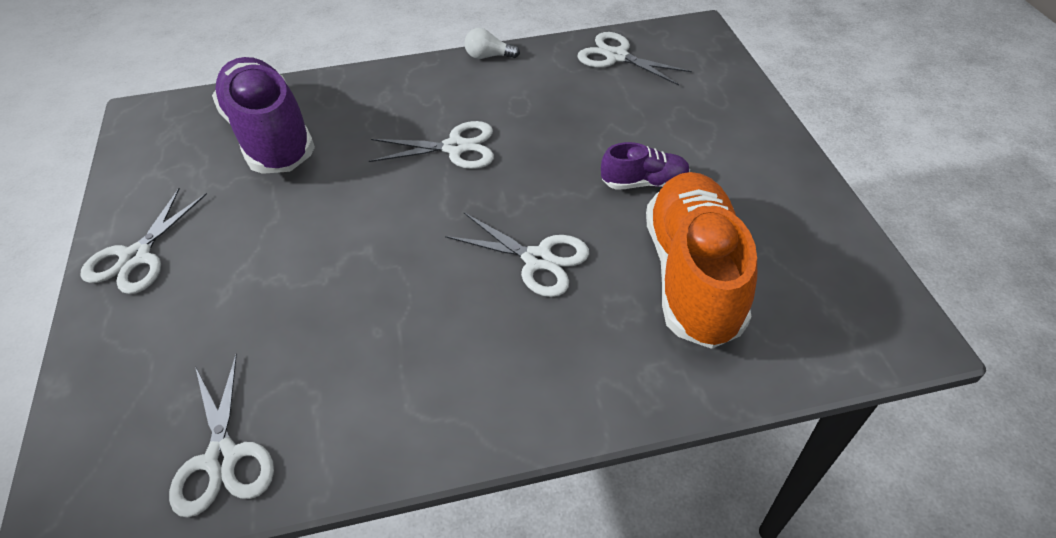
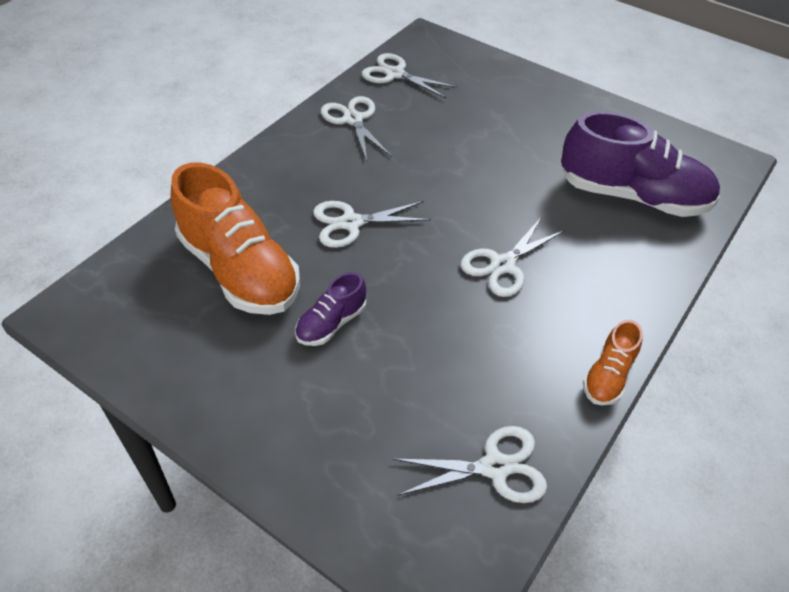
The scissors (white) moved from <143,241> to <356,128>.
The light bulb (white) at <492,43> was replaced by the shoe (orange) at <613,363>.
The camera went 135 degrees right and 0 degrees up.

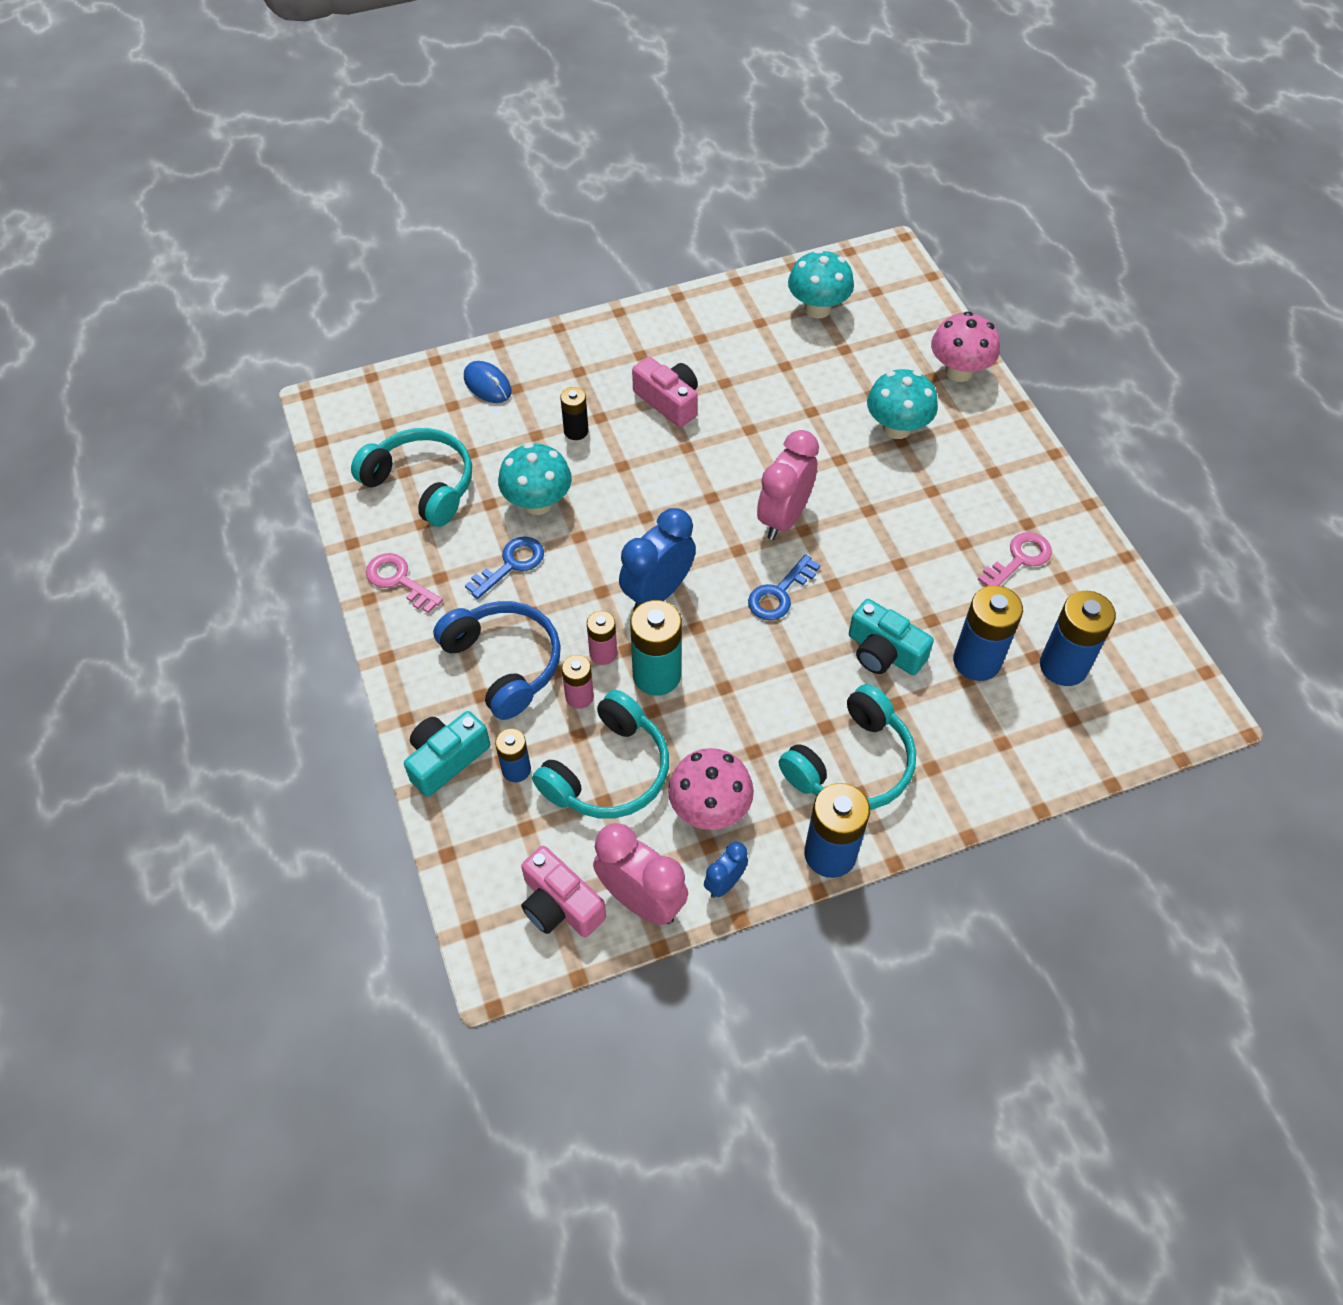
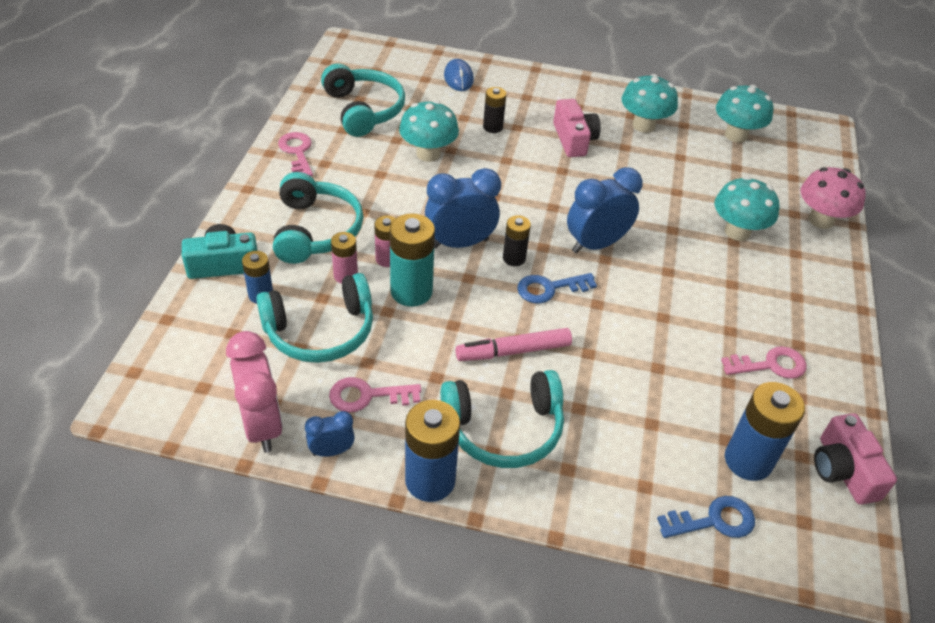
The headphones (blue) at <497,660> became the headphones (turquoise) at <318,218>.
The key (blue) moved from <504,568> to <706,517>.
The camera (pink) moved from <563,891> to <855,459>.
The mushroom (pink) at <711,789> was replaced by the key (pink) at <375,395>.
The clock (pink) at <788,485> became the clock (blue) at <605,210>.
The camera (turquoise) at <891,637> disappeared.
The battery (blue) at <988,633> disappeared.
The marker (pink) at <514,344> appeared.
The battery (black) at <517,240> appeared.
The mushroom (turquoise) at <650,103> appeared.
The camera went 30 degrees right and 10 degrees down.

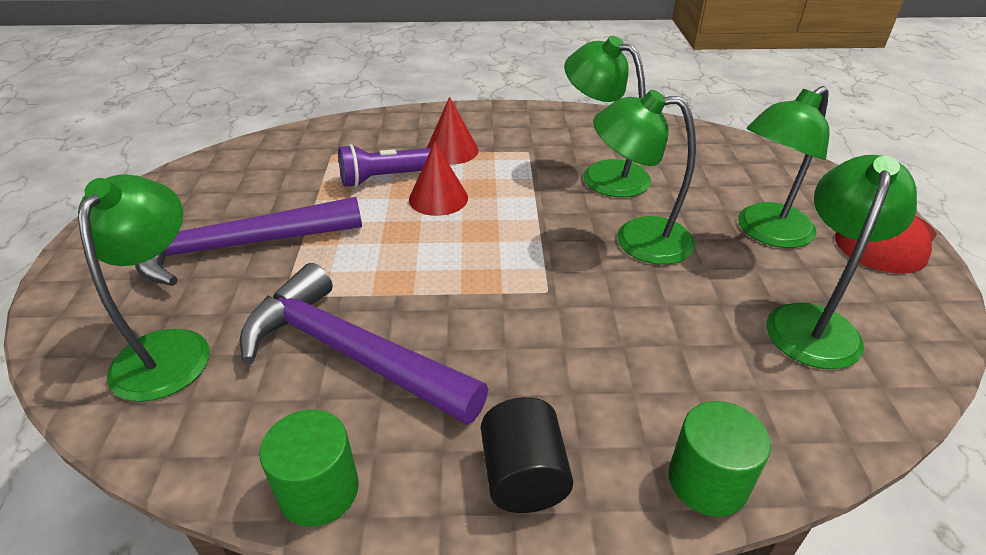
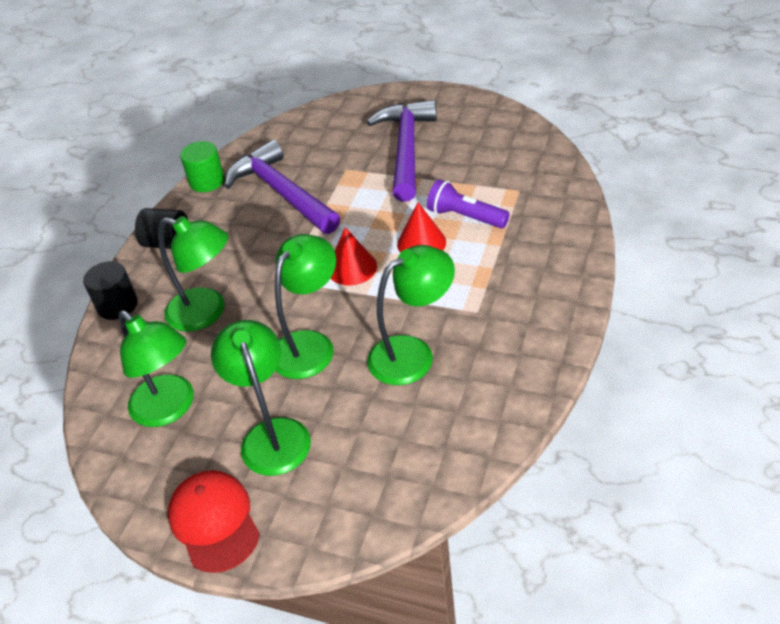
The lamp (green) moved from <144,288> to <193,274>.
The hammer (purple) at <363,344> turned 90 degrees counterclockwise.
The flashlight (purple) at <384,165> turned 60 degrees counterclockwise.
The cone (red) moved from <453,130> to <354,256>.
The cylinder (green) at <720,459> became the cylinder (black) at <110,290>.
The camera went 115 degrees right and 5 degrees up.

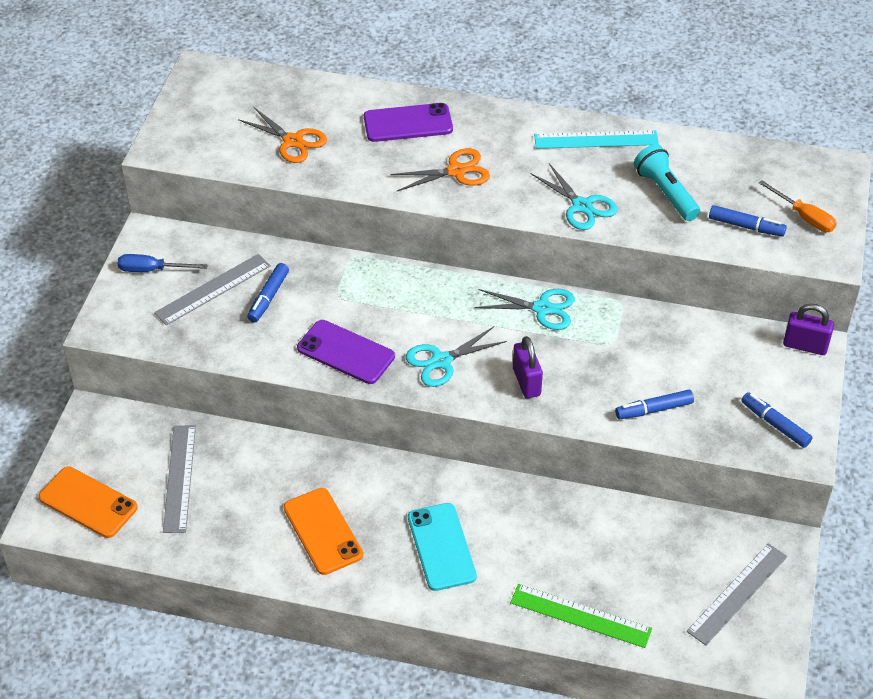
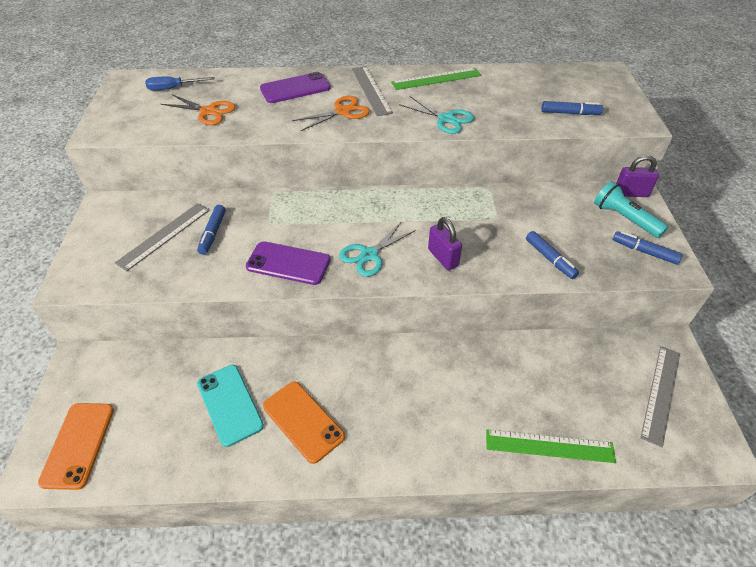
The phone (orange) at <88,502> turned 75 degrees clockwise.
The screwdriver (blue) moved from <162,263> to <180,83>.
The ruler (grey) moved from <179,479> to <372,91>.
The phone (turquoise) moved from <442,547> to <230,406>.
The scissors (turquoise) at <524,309> disappeared.
The ruler (turquoise) at <596,139> became the ruler (green) at <436,79>.
The marker (blue) at <654,404> turned 90 degrees counterclockwise.
The flashlight (turquoise) moved from <667,182> to <631,209>.
The screwdriver (orange) at <798,206> disappeared.
The camera went 15 degrees left and 0 degrees up.

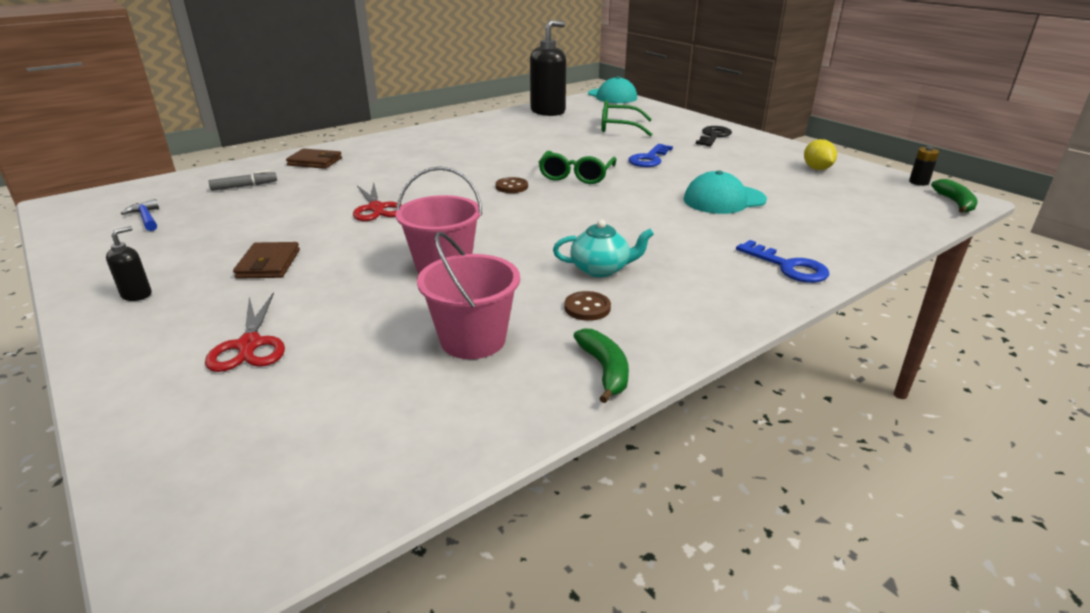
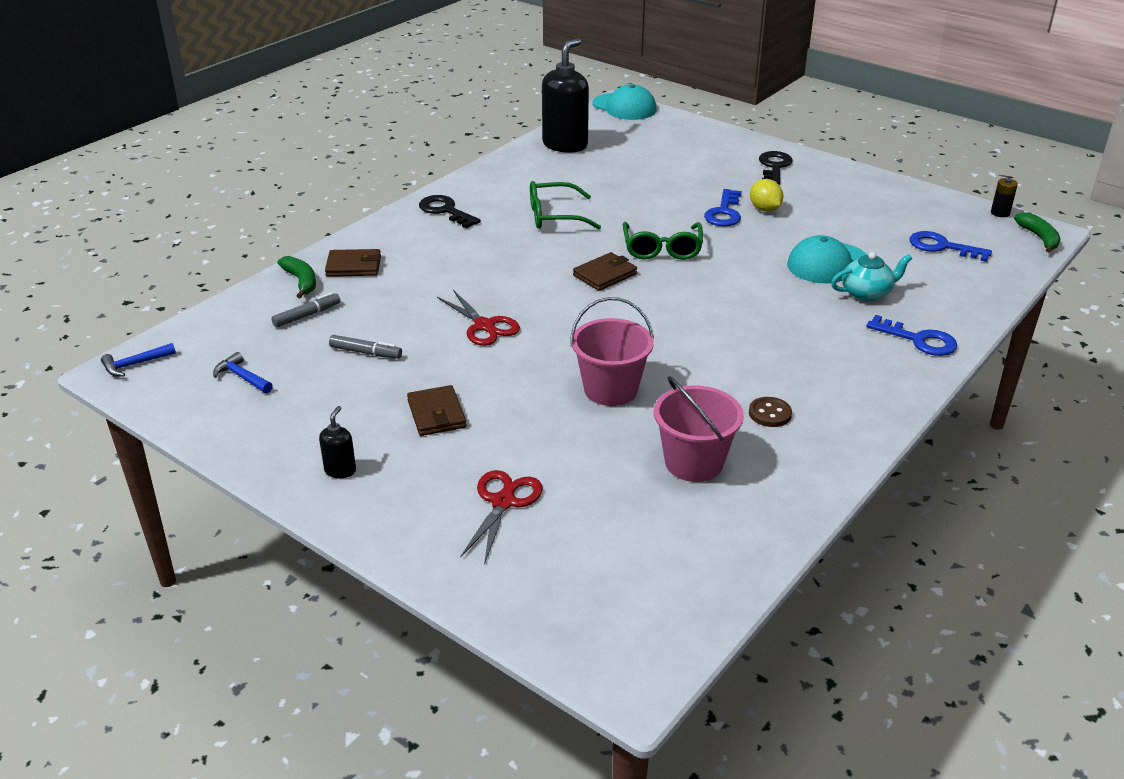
The scissors (red) at <245,332> turned 135 degrees counterclockwise.
The button (brown) at <512,185> was replaced by the wallet (brown) at <605,271>.
The teapot (turquoise) moved from <603,248> to <871,276>.
The banana (green) moved from <601,365> to <297,277>.
The glasses (green) moved from <626,118> to <565,205>.
The lemon (yellow) moved from <820,154> to <766,195>.
The hammer (blue) at <138,360> appeared.
The marker (grey) at <365,347> appeared.
The key (black) at <450,211> appeared.
The key (blue) at <951,246> appeared.
The camera went 15 degrees left and 5 degrees up.

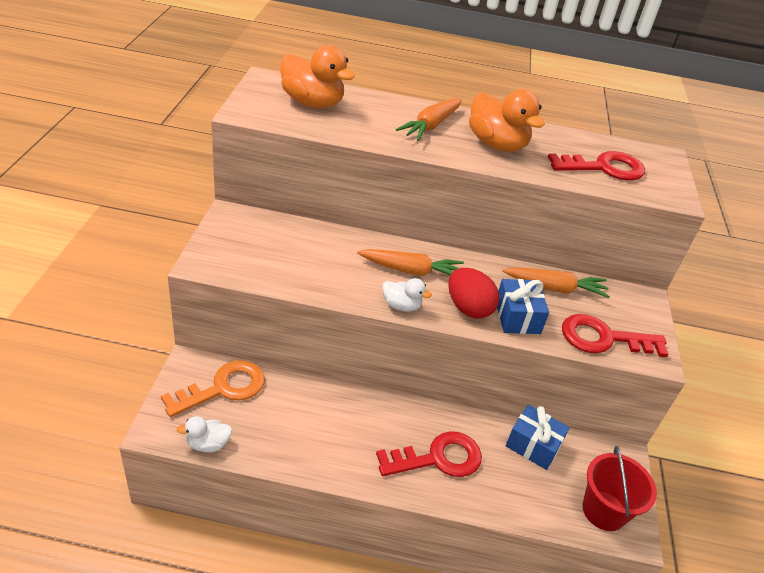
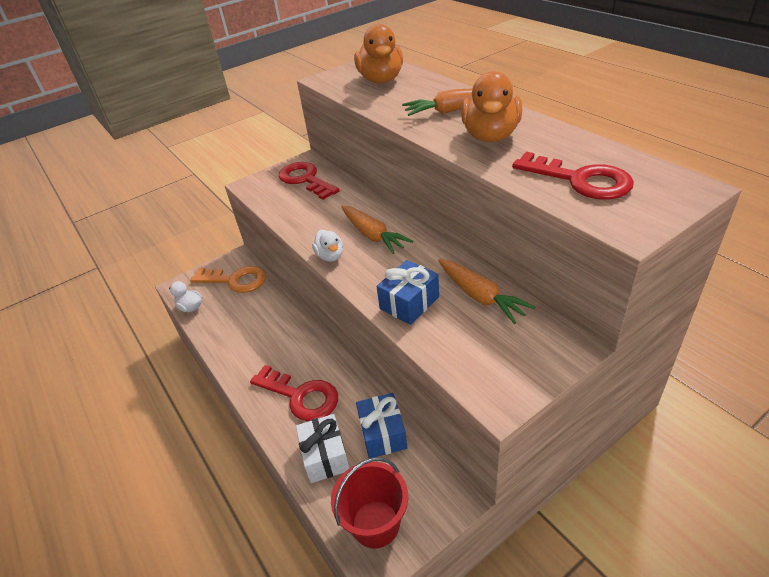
The egg (red) at <473,293> disappeared.
The key (red) moved from <615,335> to <309,181>.
The gift (white) at <322,448> appeared.
The camera went 55 degrees right and 0 degrees up.

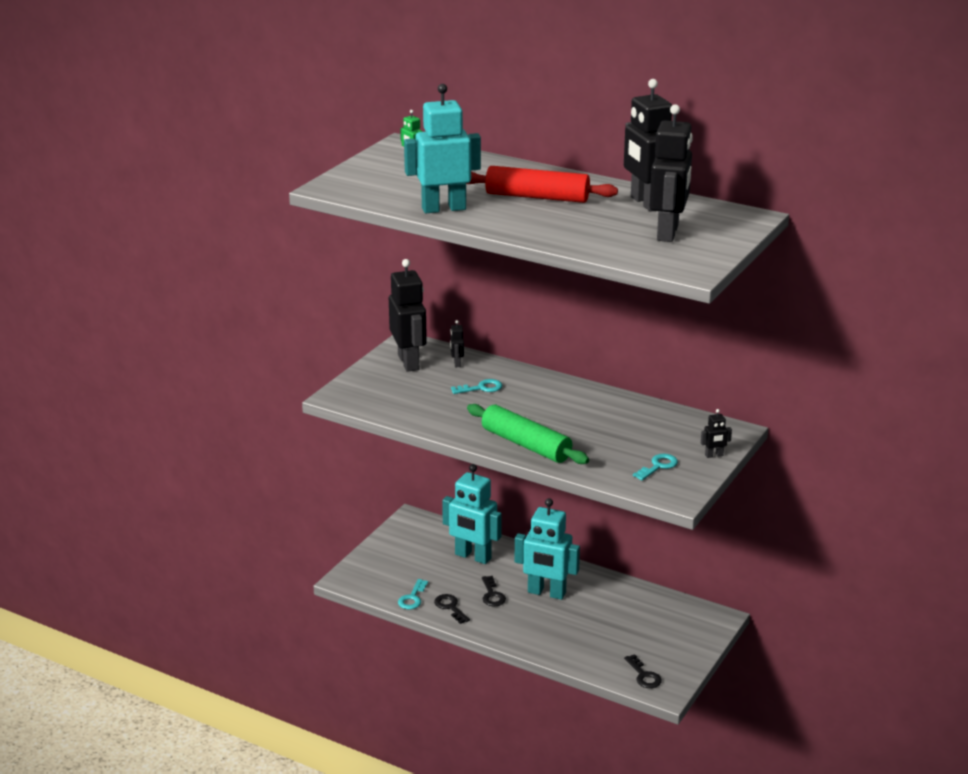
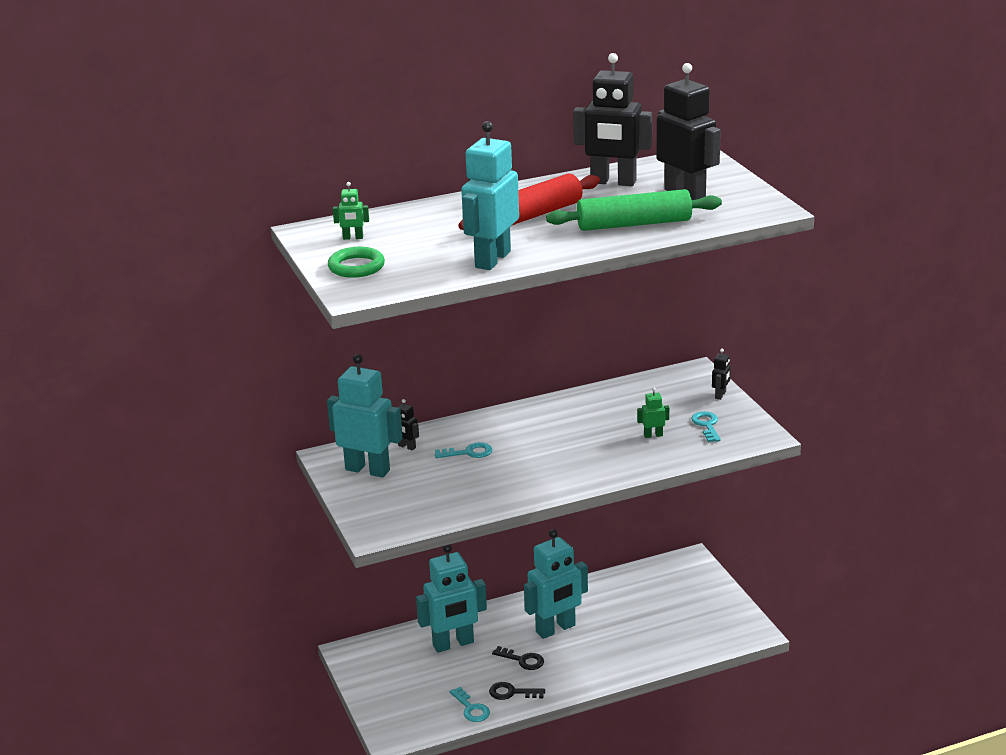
The robot (black) at <408,315> became the robot (turquoise) at <365,416>.
The key (turquoise) at <477,386> turned 60 degrees clockwise.
The rolling pin (green) moved from <528,434> to <634,210>.
The key (black) at <643,671> disappeared.
The ring (green) at <356,262> appeared.
The robot (green) at <653,413> appeared.
The camera went 50 degrees left and 0 degrees up.

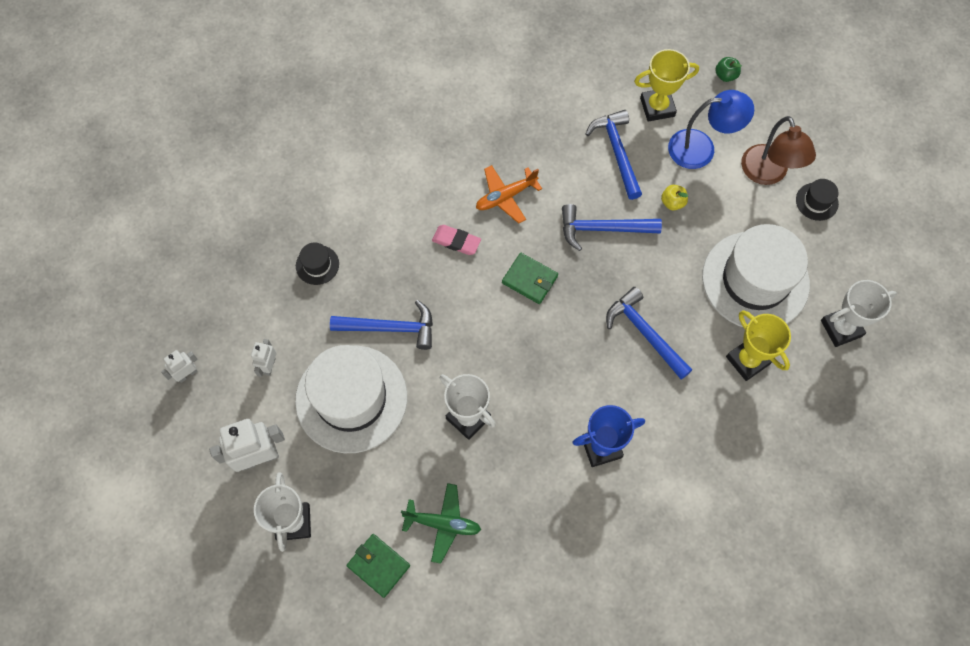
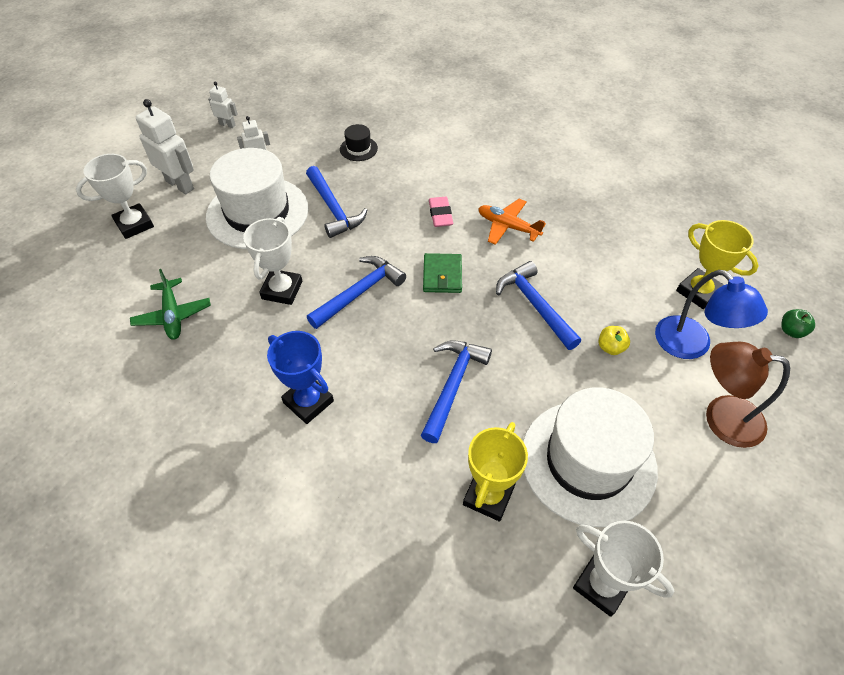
The wallet (green) at <378,566> disappeared.
The hammer (blue) moved from <614,155> to <356,292>.
The lamp (brown) at <778,150> turned 60 degrees clockwise.
The hat (black) at <817,200> disappeared.
The camera went 60 degrees right and 15 degrees down.

